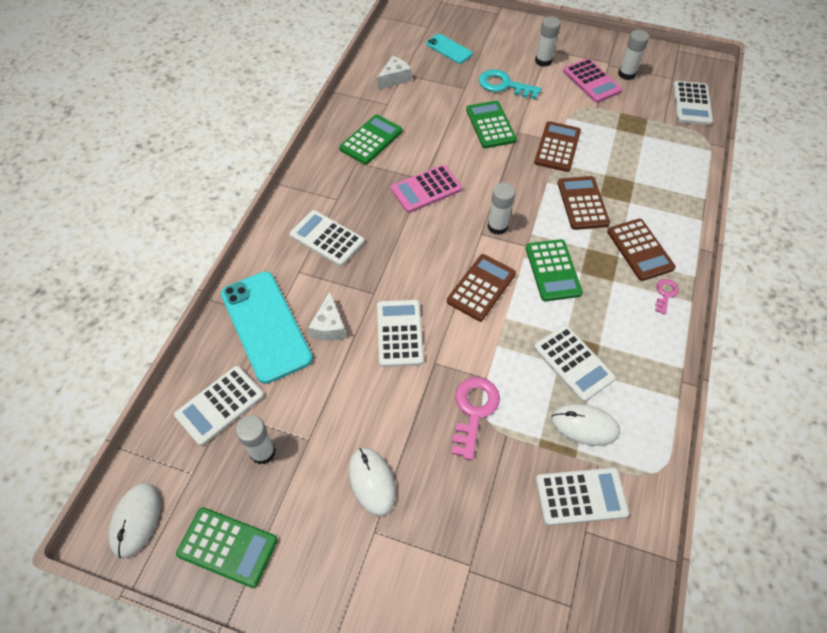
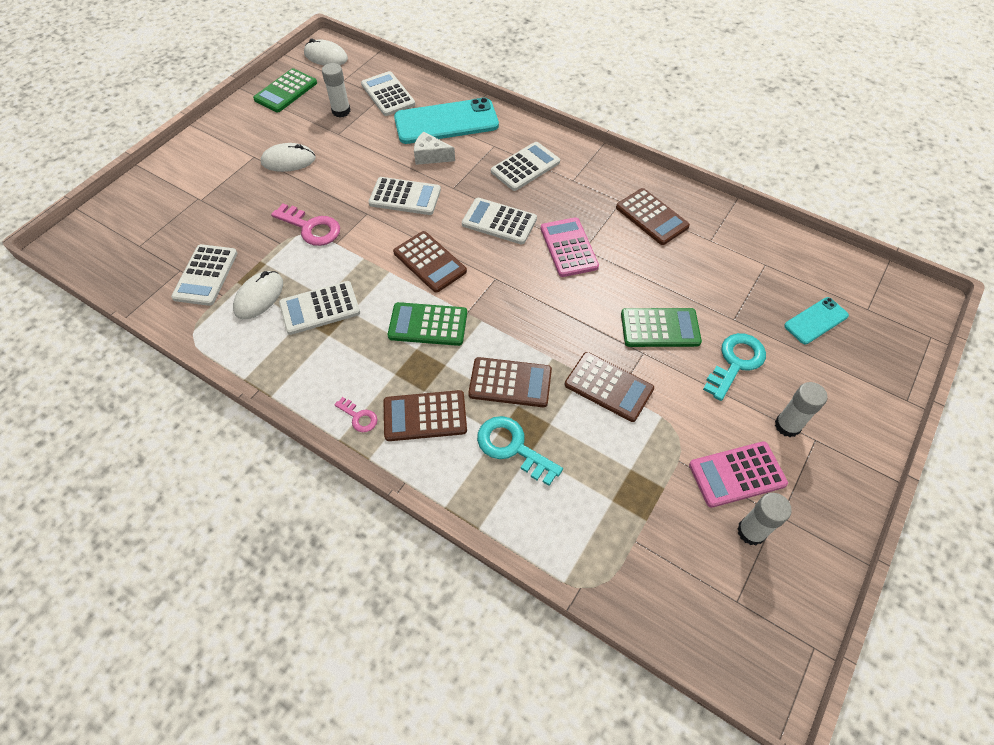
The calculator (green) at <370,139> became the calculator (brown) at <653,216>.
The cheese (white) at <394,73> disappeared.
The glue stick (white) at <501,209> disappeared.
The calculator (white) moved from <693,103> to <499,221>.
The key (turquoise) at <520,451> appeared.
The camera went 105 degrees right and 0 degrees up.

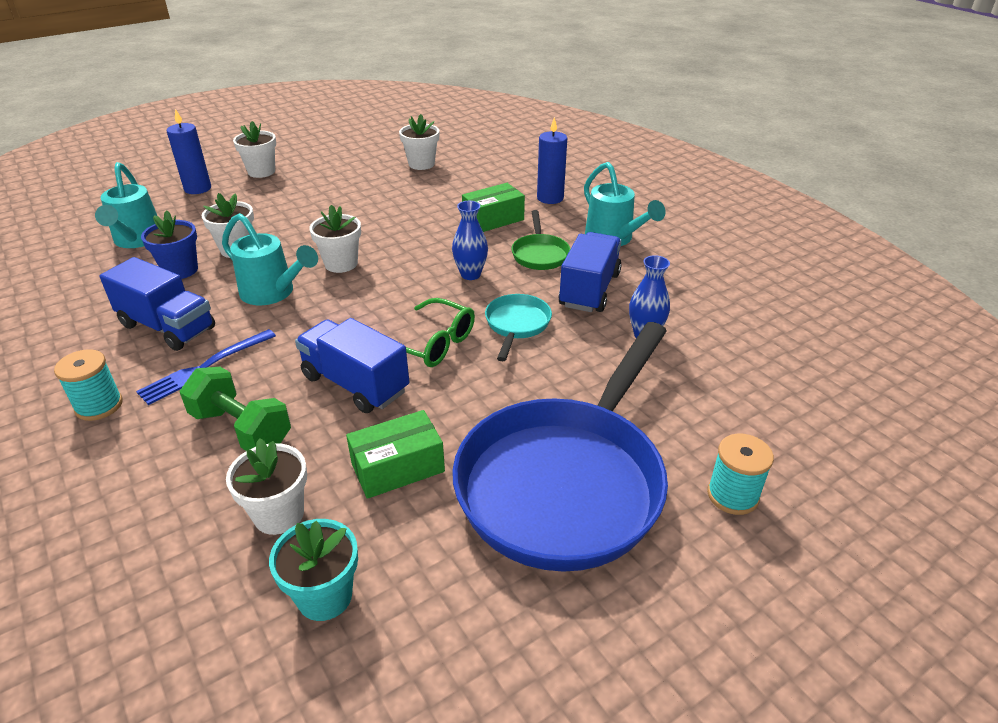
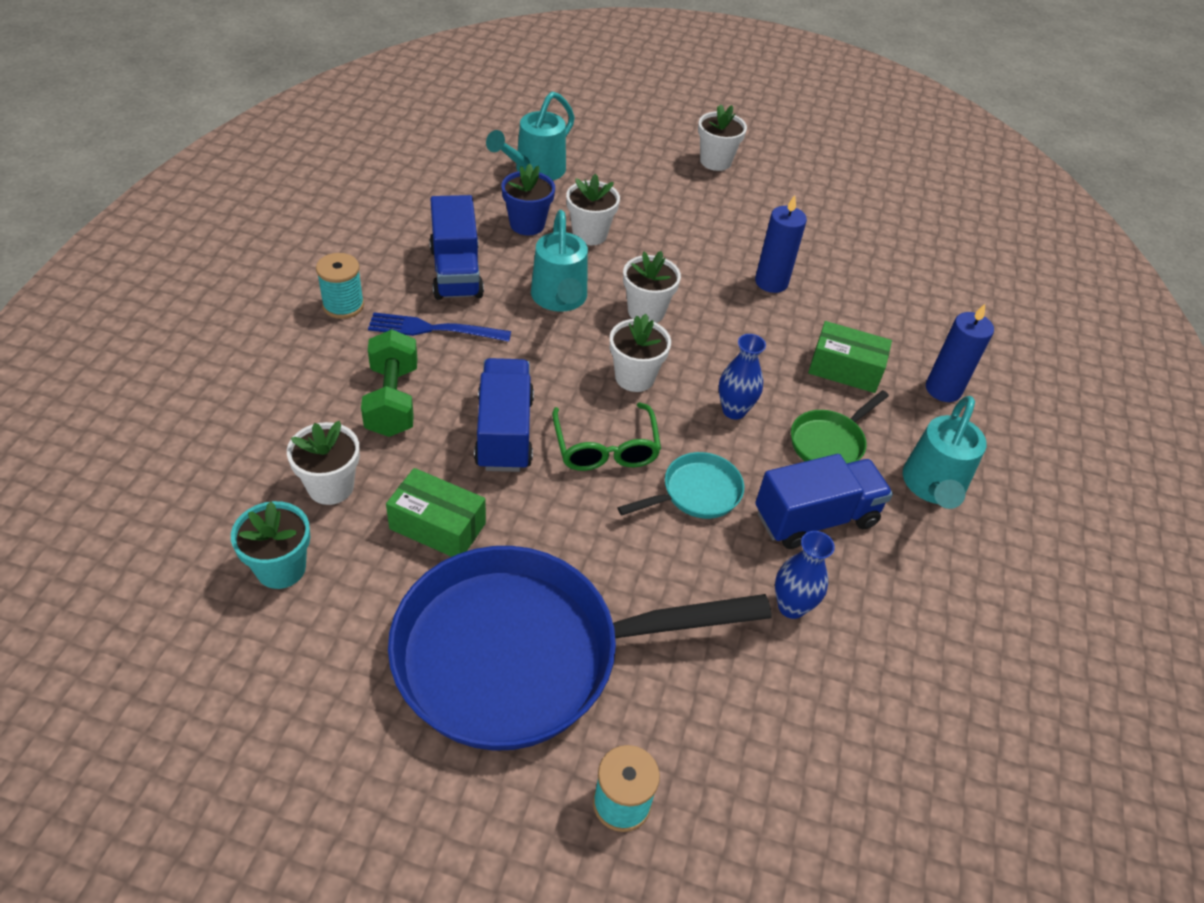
The candle (blue) moved from <189,151> to <781,244>.
The flower pot (white) moved from <419,142> to <640,353>.
The camera went 45 degrees right and 10 degrees up.

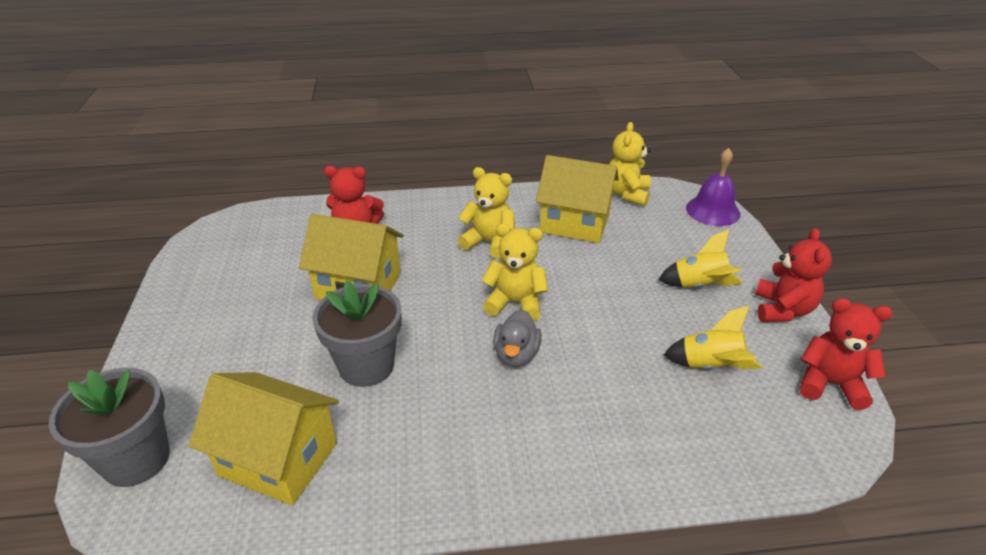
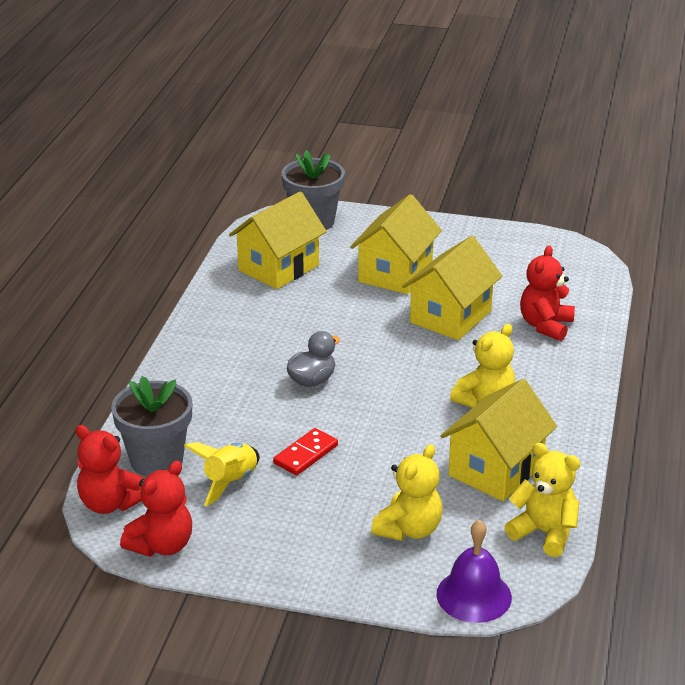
The flower pot (grey) moved from <357,333> to <151,426>.
The teddy bear (yellow) moved from <514,272> to <407,492>.
The duck (grey) at <517,338> turned 105 degrees clockwise.
The rocket (yellow) at <700,258> disappeared.
The teddy bear (red) moved from <793,275> to <109,469>.
The domino (red) at <305,451> appeared.
The house (yellow) at <396,244> appeared.
The camera went 110 degrees right and 5 degrees down.

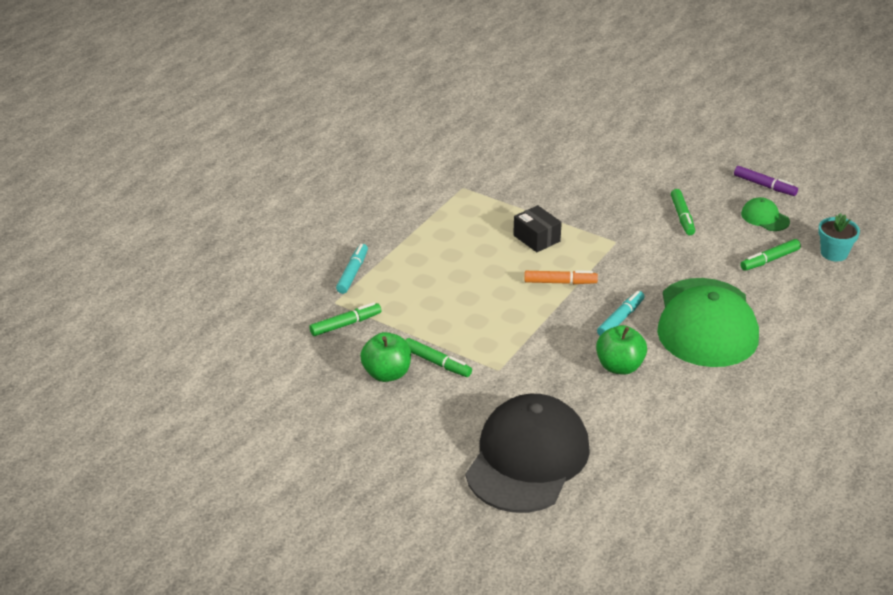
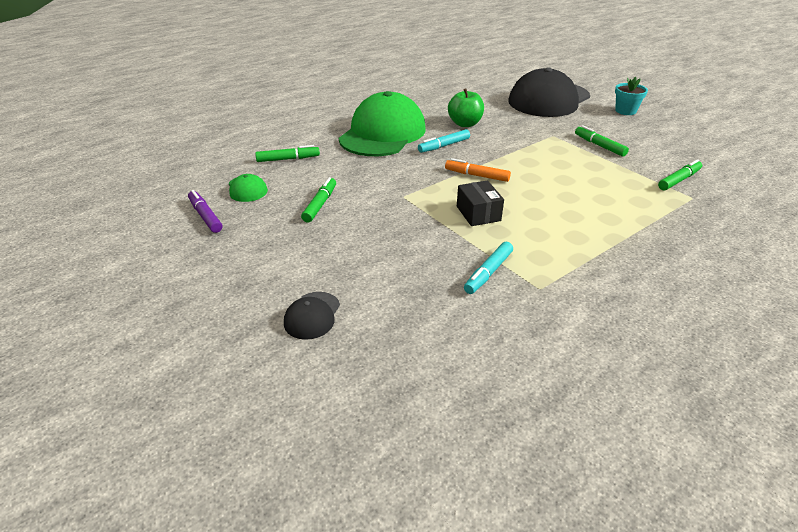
The marker (green) at <345,319> turned 150 degrees clockwise.
The marker (turquoise) moved from <352,269> to <488,268>.
The apple (green) at <385,357> disappeared.
The flower pot (turquoise) moved from <839,237> to <631,96>.
The cap (black) at <312,316> appeared.
The camera went 160 degrees left and 0 degrees up.

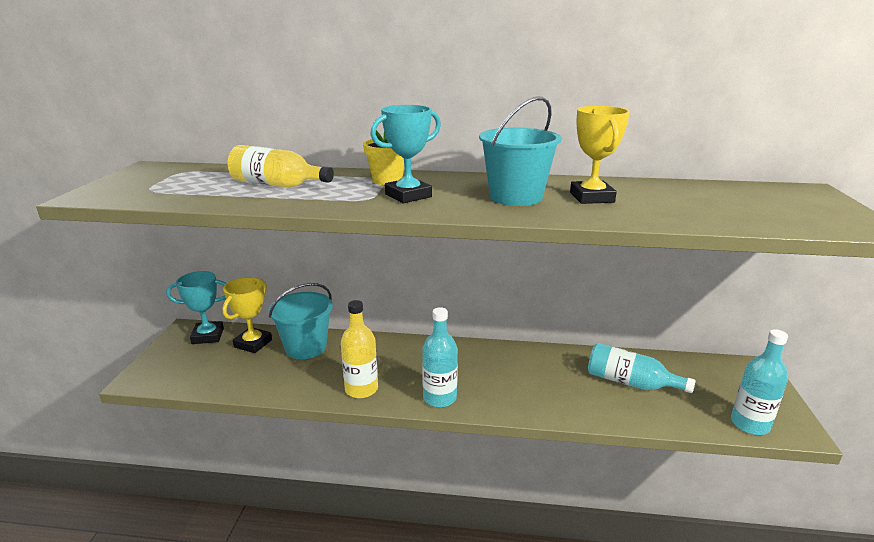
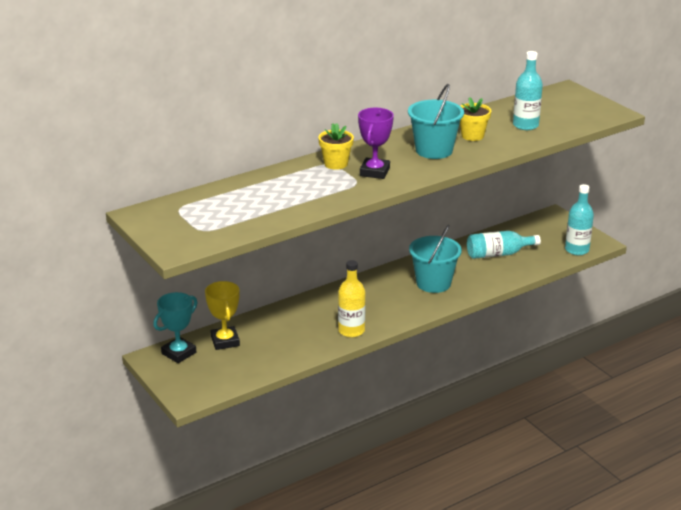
The bottle (yellow) at <280,166> disappeared.
The bucket (turquoise) moved from <300,321> to <435,259>.
The trophy (turquoise) at <405,154> became the trophy (purple) at <376,143>.
The bottle (turquoise) moved from <440,357> to <528,90>.
The trophy (yellow) at <600,155> was replaced by the flower pot (yellow) at <475,119>.
The camera went 40 degrees left and 5 degrees up.

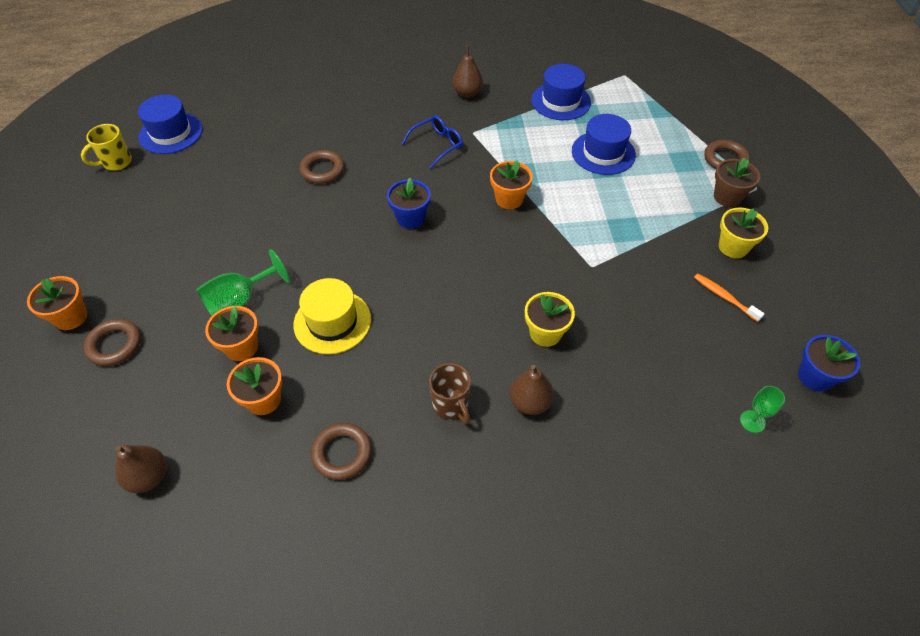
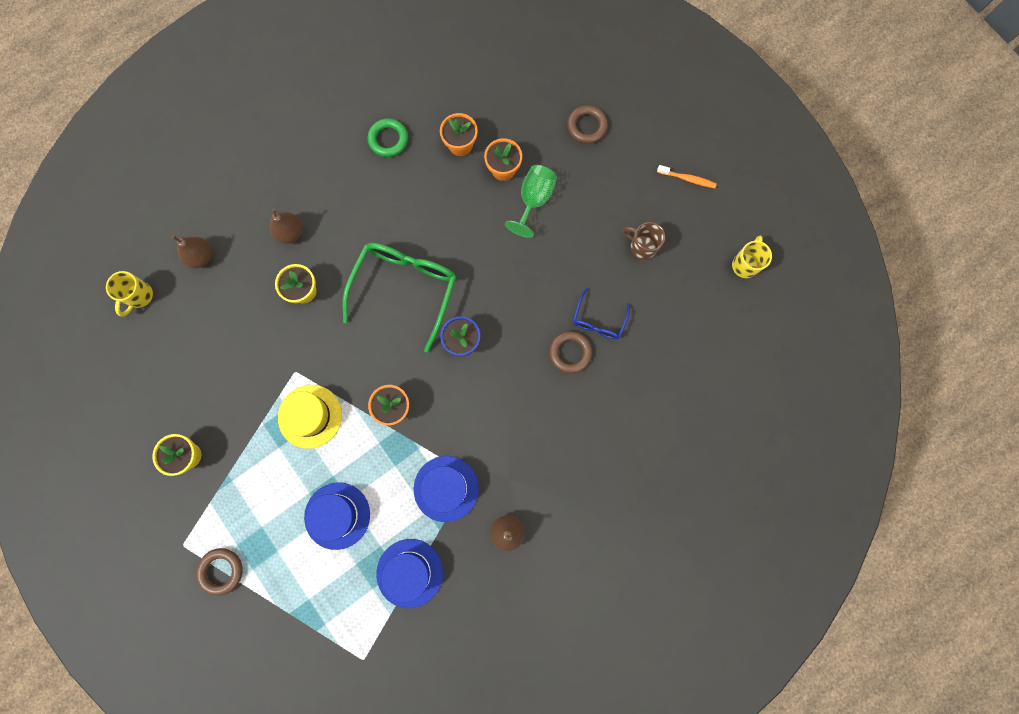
The flower pot (orange) at <57,303> disappeared.
The pear (brown) moved from <140,469> to <191,251>.
The hat (blue) moved from <170,124> to <446,489>.
The hat (yellow) moved from <332,316> to <310,417>.
The ring (brown) at <341,451> became the ring (green) at <388,137>.
The glasses (blue) moved from <432,141> to <601,313>.
The mug (brown) moved from <450,393> to <644,241>.
The toothbrush (orange) moved from <729,298> to <687,176>.
The flower pot (brown) at <737,182> disappeared.
The goblet (green) at <762,409> was replaced by the mug (yellow) at <129,293>.
The flower pot (blue) at <829,363> disappeared.
The glasses (green) at <399,297> appeared.
The camera went 150 degrees right and 25 degrees up.

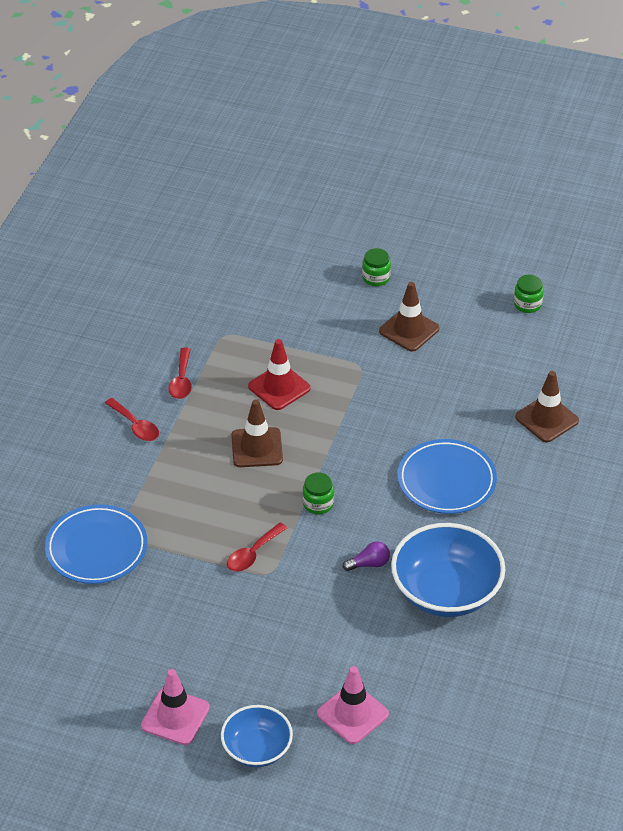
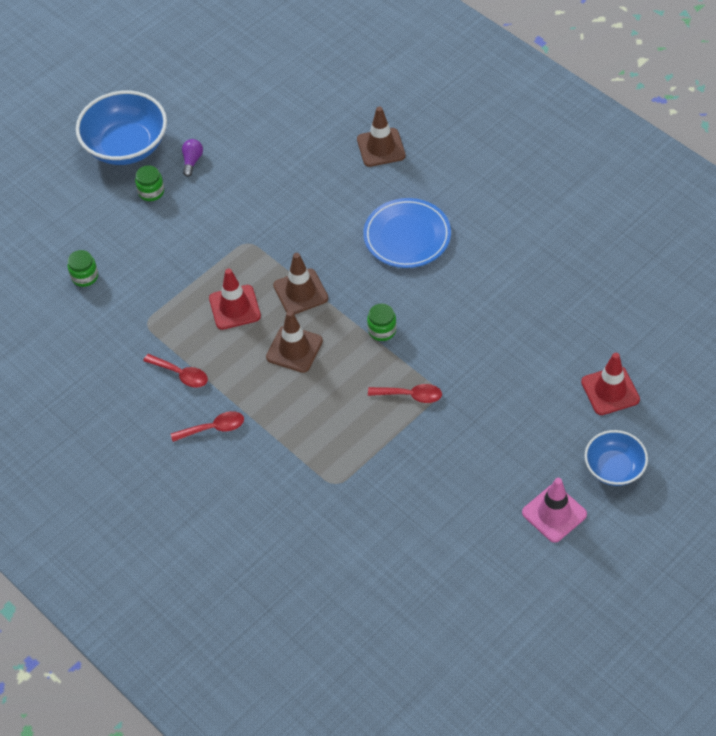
The plate (blue) at <96,544> disappeared.
The spoon (red) at <257,547> turned 60 degrees counterclockwise.
The traffic cone (pink) at <353,705> became the traffic cone (red) at <610,384>.
The light bulb (purple) moved from <366,556> to <192,158>.
The traffic cone (brown) moved from <409,317> to <300,284>.
The bowl (blue) moved from <448,570> to <121,128>.
The jar (green) moved from <529,294> to <83,268>.
The camera went 60 degrees left and 10 degrees up.

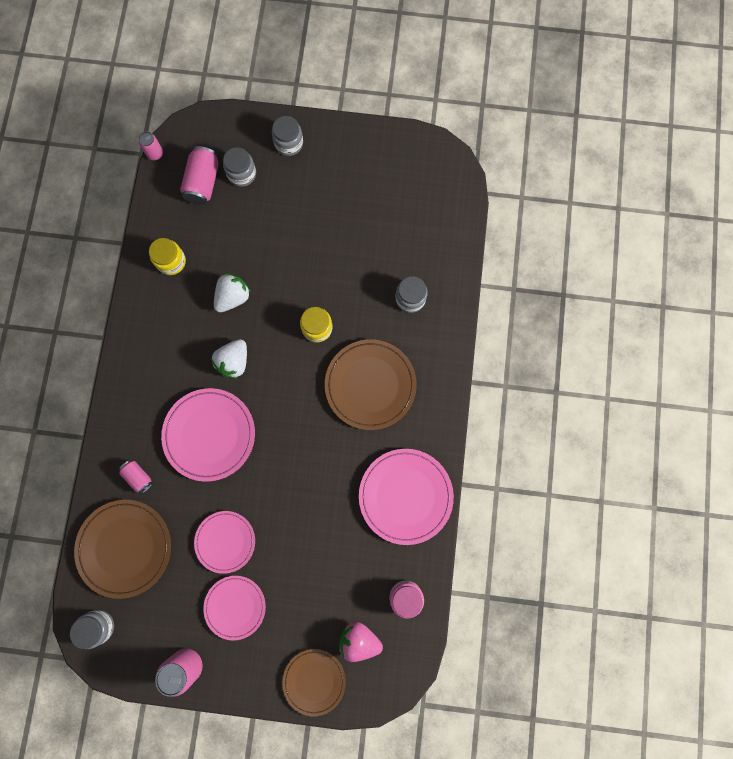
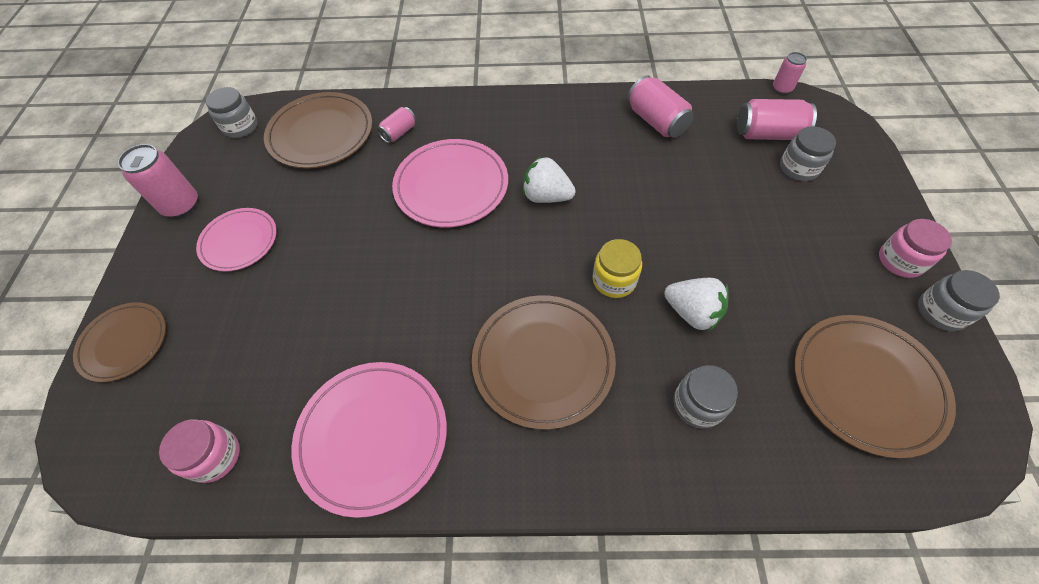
The jar (yellow) at <167,256> was replaced by the can (pink) at <660,106>.
The plate (pink) at <224,542> disappeared.
The strawberry (white) moved from <232,292> to <696,305>.
The jar (grey) moved from <287,136> to <959,300>.
The strawberry (pink) at <361,642> disappeared.
The plate (brown) at <875,387> appeared.
The jar (pink) at <915,248> appeared.
The camera went 85 degrees right and 20 degrees down.

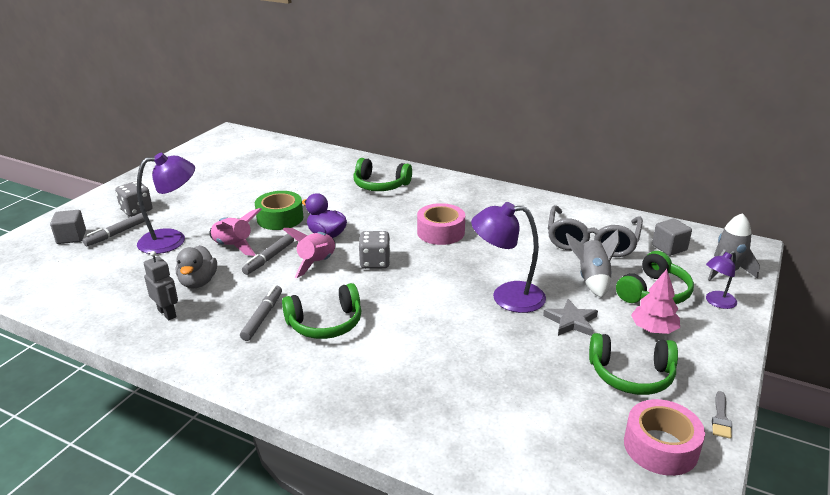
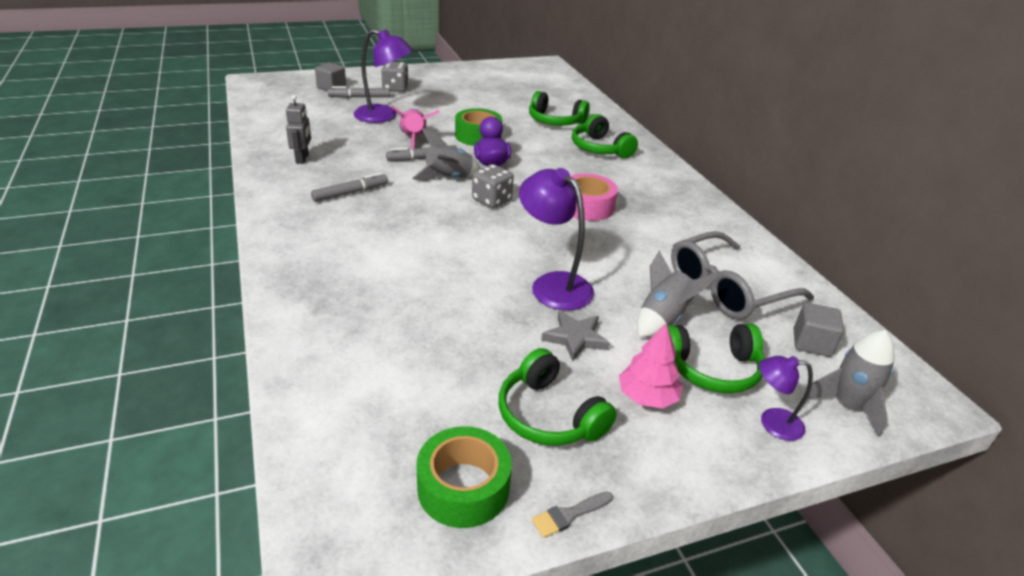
The duck (grey) at <196,267> disappeared.
The headphones (green) moved from <322,311> to <559,108>.
The rocket (pink) at <309,253> became the rocket (grey) at <446,154>.
The tape (pink) at <664,437> became the tape (green) at <464,477>.
The camera went 40 degrees right and 5 degrees up.

